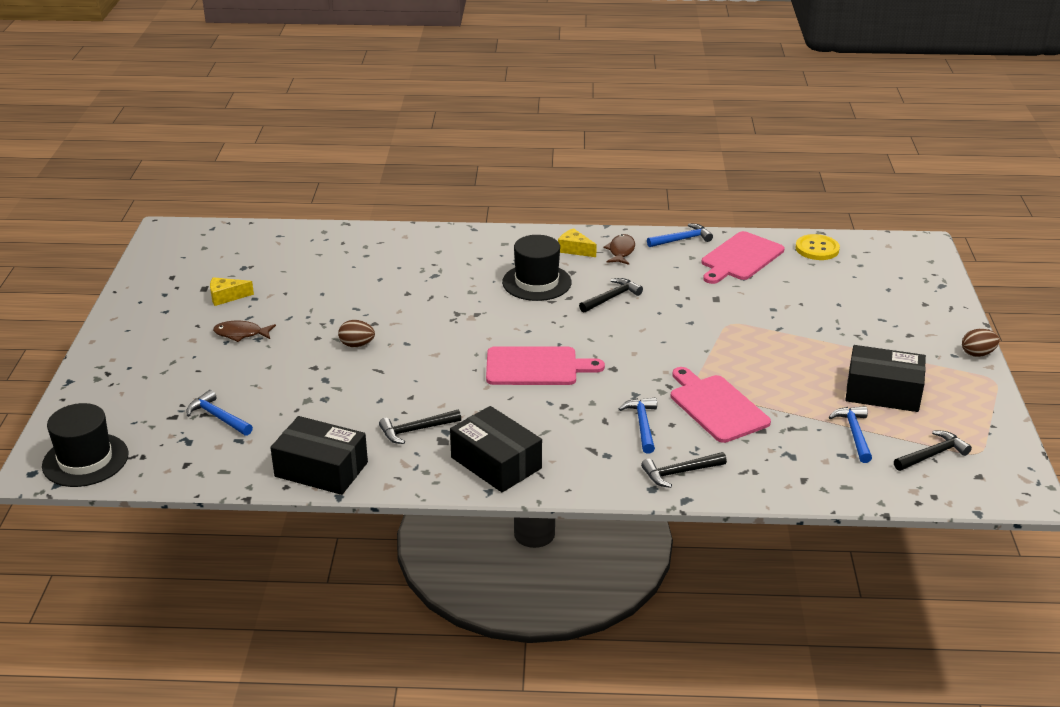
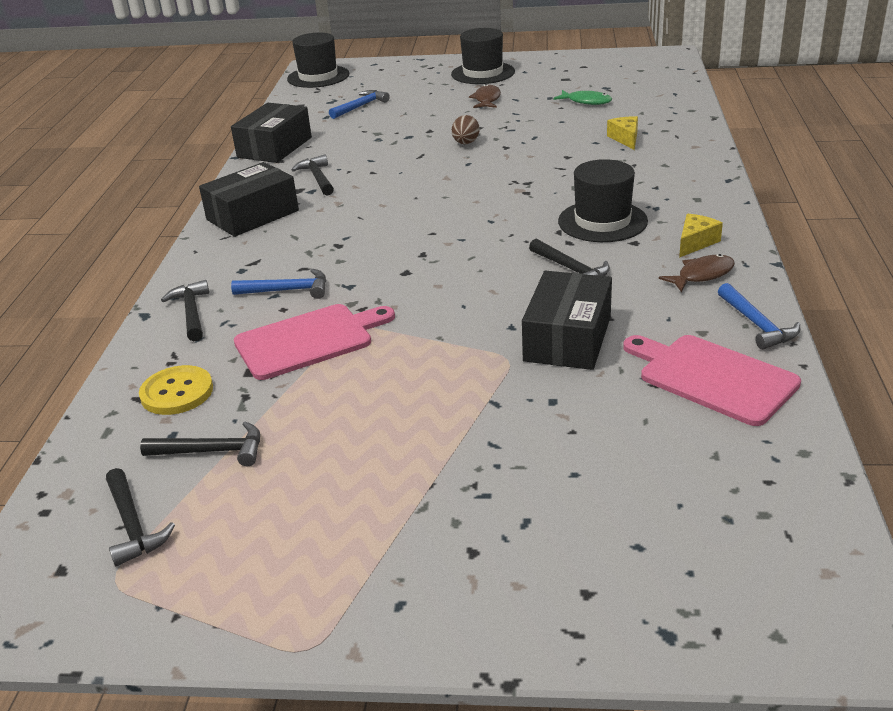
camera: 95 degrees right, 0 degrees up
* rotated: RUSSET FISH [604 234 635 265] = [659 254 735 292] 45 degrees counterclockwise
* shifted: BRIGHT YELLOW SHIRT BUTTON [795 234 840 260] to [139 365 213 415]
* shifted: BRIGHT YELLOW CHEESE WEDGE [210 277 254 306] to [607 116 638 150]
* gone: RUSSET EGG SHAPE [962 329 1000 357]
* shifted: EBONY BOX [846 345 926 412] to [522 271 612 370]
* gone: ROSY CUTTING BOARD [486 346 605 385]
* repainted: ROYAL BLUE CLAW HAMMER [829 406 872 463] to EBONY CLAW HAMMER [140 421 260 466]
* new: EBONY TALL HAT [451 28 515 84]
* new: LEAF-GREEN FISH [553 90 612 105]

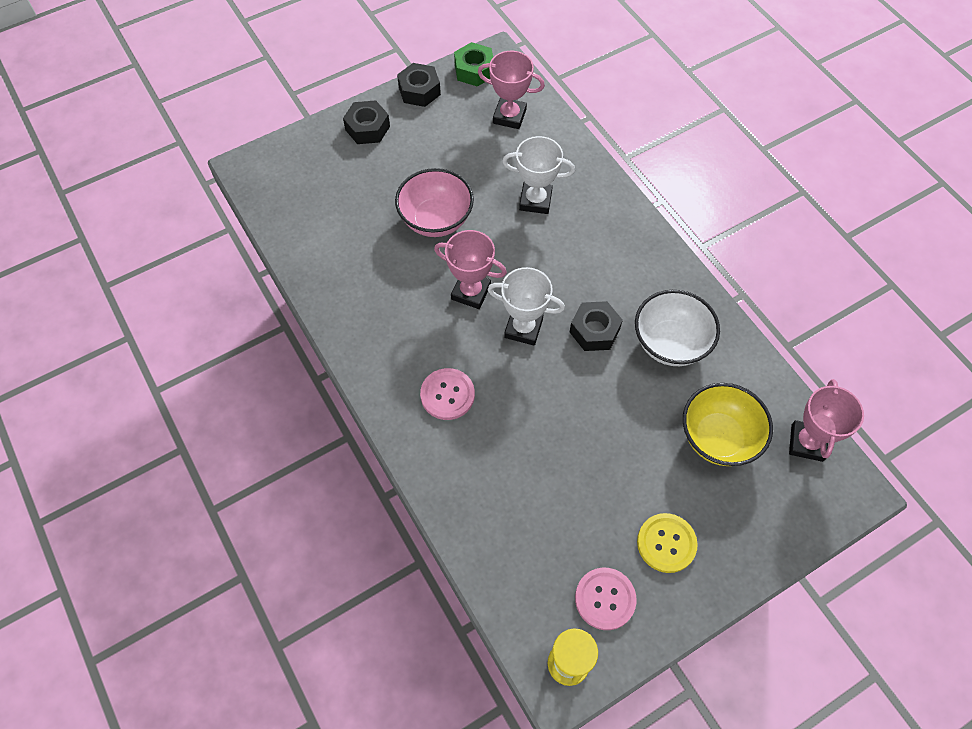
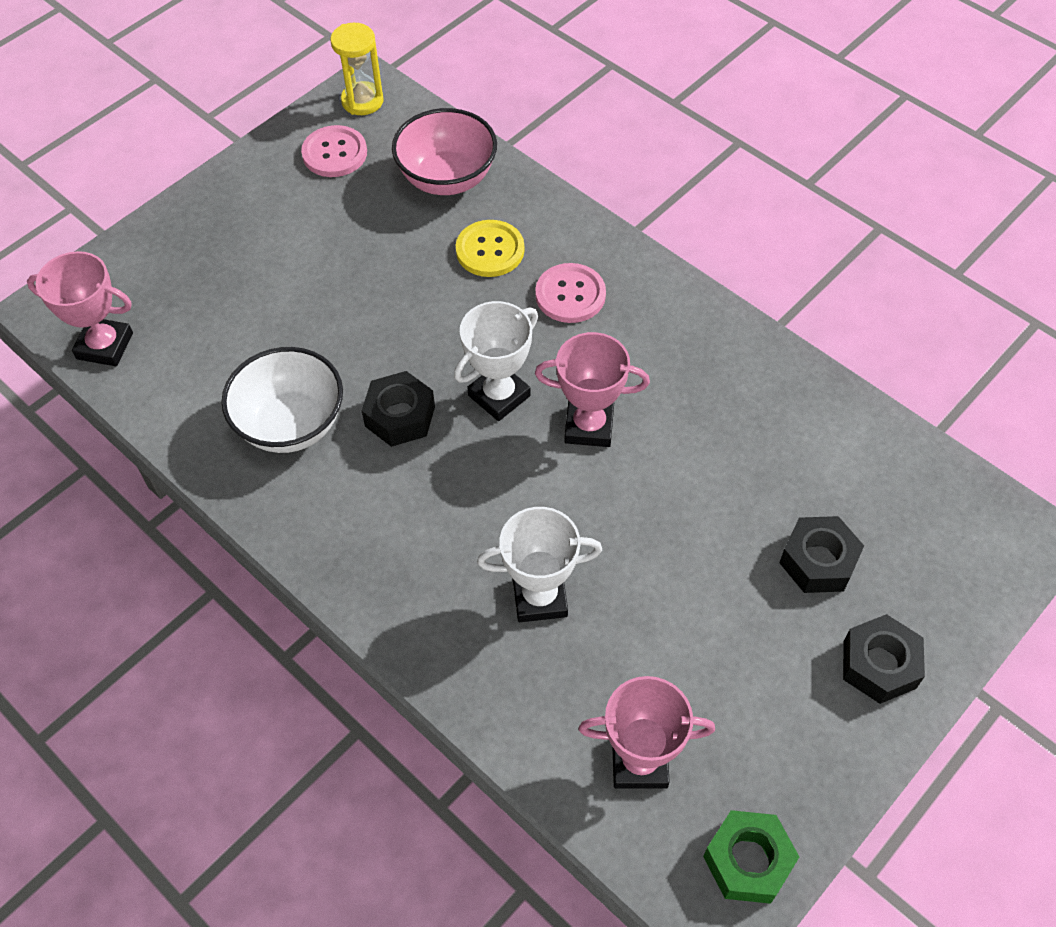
camera: 165 degrees right, 5 degrees down
* shifted: EBONY HEX NUT [397 63 441 107] to [779 516 864 593]
* shifted: ROSY SERVING BOWL [395 168 474 237] to [392 108 497 195]
* rotated: WHITE AWARD CUP [488 267 565 346] = [454 301 538 421] 45 degrees counterclockwise
* rotated: ROSY AWARD CUP [789 379 864 462] = [27 251 133 366] 75 degrees counterclockwise
* gone: BRIGHT YELLOW SERVING BOWL [683 383 773 466]
* shifted: BRIGHT YELLOW SHIRT BUTTON [637 513 698 573] to [456 220 524 277]

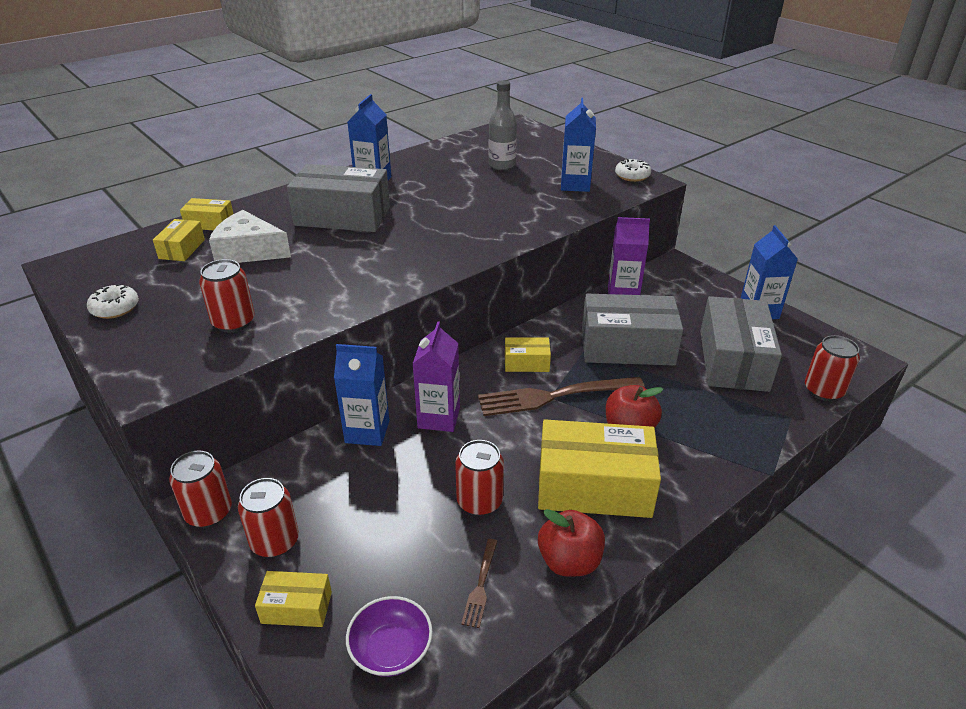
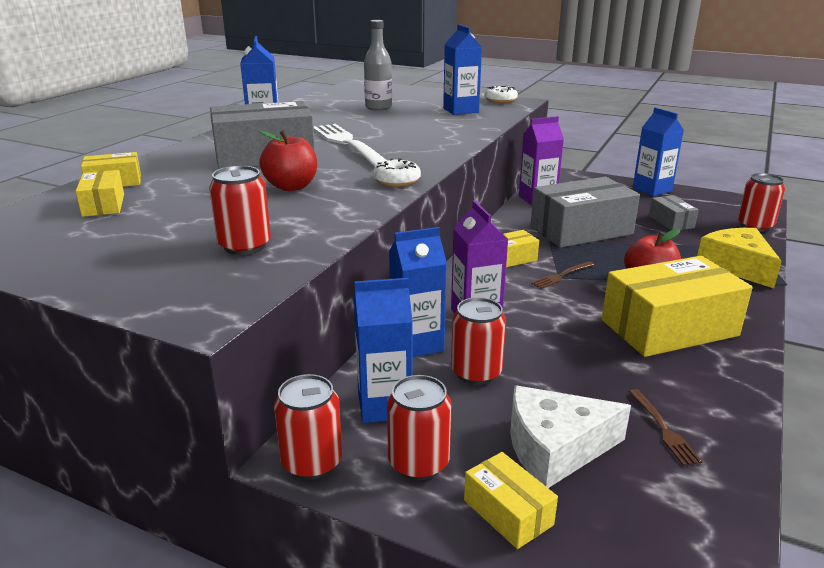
camera: 25 degrees left, 10 degrees down
* shifted: WHITE CHEESE WEDGE [209 210 291 263] to [510 385 631 488]
* shifted: WHITE GLAZED DONUT [87 284 139 319] to [373 158 421 187]
* scaled: GRAY BOX [700 296 782 392] = [649 195 699 230] x0.48
* scaled: RUSSET TABLE FORK [478 377 645 416] = [531 261 594 289] x0.47
* shifted: CRIMSON CAN [455 440 504 516] to [451 297 506 385]
* shifted: CRIMSON TOY APPLE [538 509 605 577] to [259 130 317 191]
* rotated: BRIGHT YELLOW BOX [255 571 332 627] = [464 452 558 549] 75 degrees clockwise
* gone: ROYAL PURPLE SERVING BOWL [346 596 433 677]
* new: WHITE TABLE FORK [313 124 387 166]
* new: BRIGHT YELLOW CHEESE WEDGE [697 228 782 288]
* new: ROYAL BLUE JUICE CARTON [354 278 413 423]

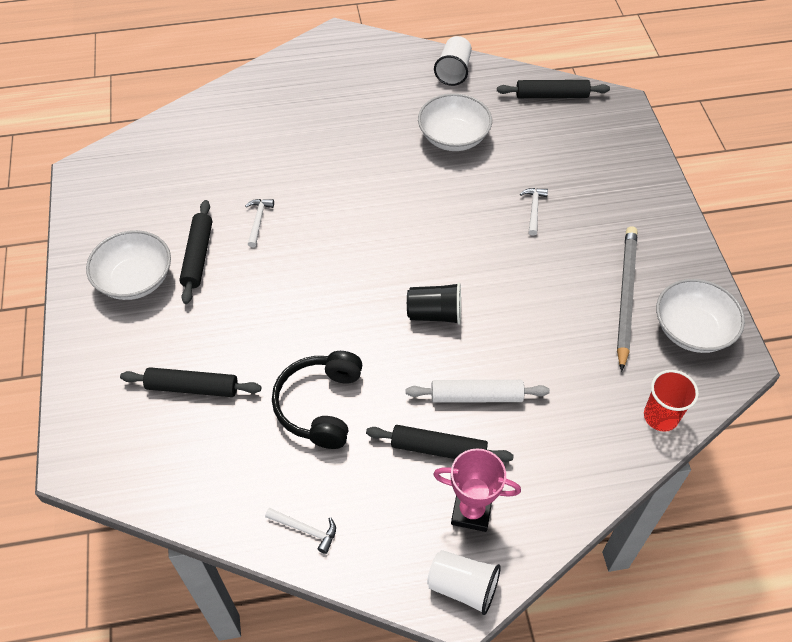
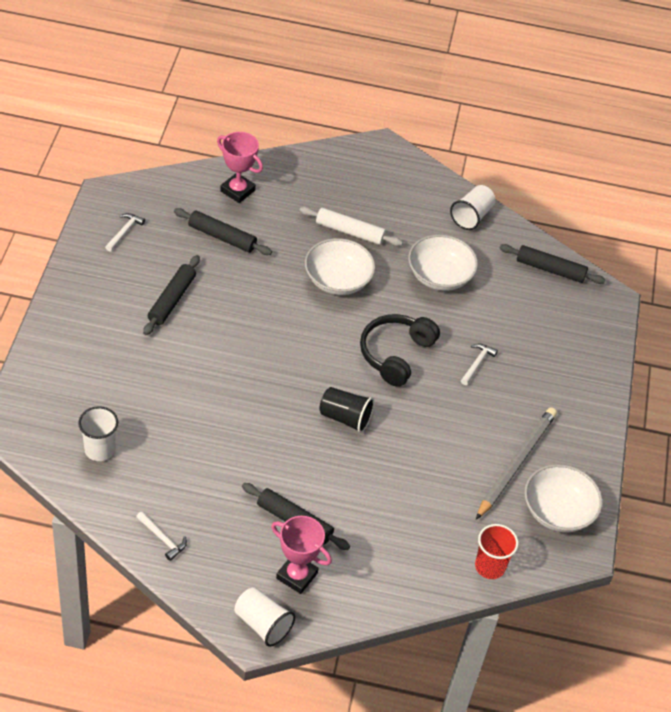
camera: 15 degrees right, 5 degrees down
* shifted: WHITE CLAW HAMMER [245 199 274 247] to [105 213 145 251]
* shifted: WHITE SERVING BOWL [86 230 171 300] to [305 238 375 295]
* shifted: EBONY HEADPHONES [272 351 362 449] to [360 314 440 387]
* shifted: EBONY PASTRY ROLLER [120 367 261 397] to [174 208 272 255]
* shifted: WHITE PASTRY ROLLER [406 380 550 403] to [300 207 403 246]
* new: ROSY AWARD CUP [217 132 263 203]
* new: WHITE BEAKER [78 406 118 461]

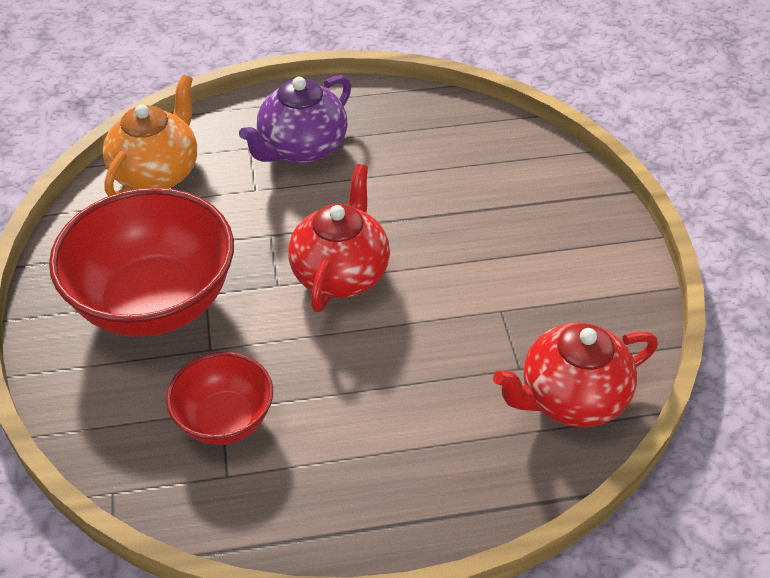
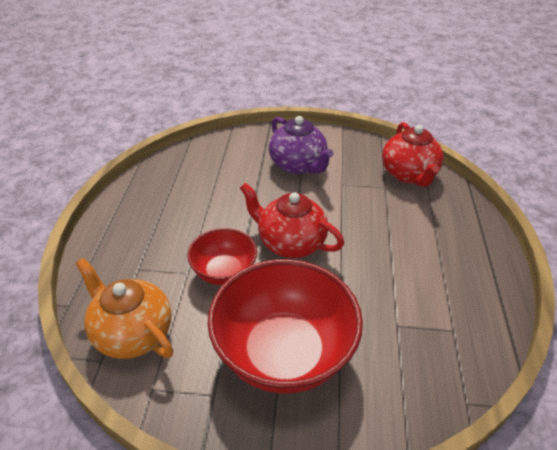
camera: 75 degrees left, 5 degrees down
* shifted: ROYAL PURPLE TEA POT [239 75 351 164] to [269 116 334 174]
* shifted: CRIMSON SERVING BOWL [166 352 273 445] to [187 228 257 285]

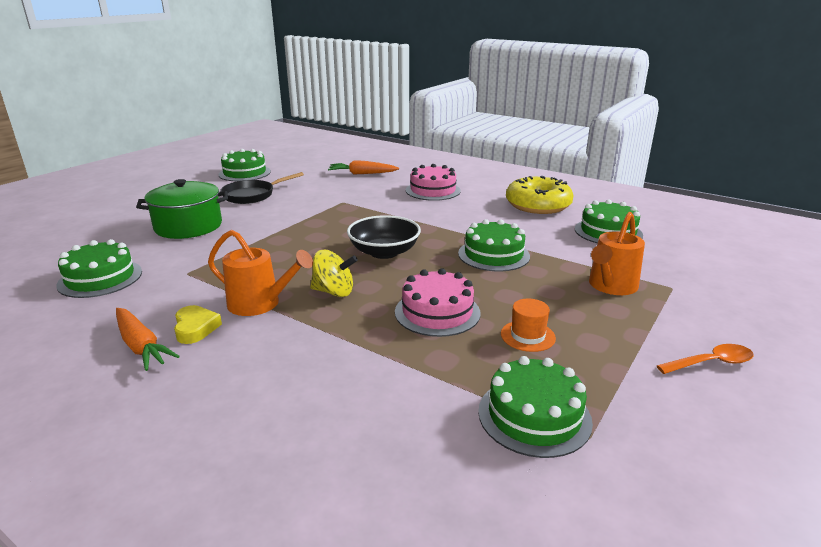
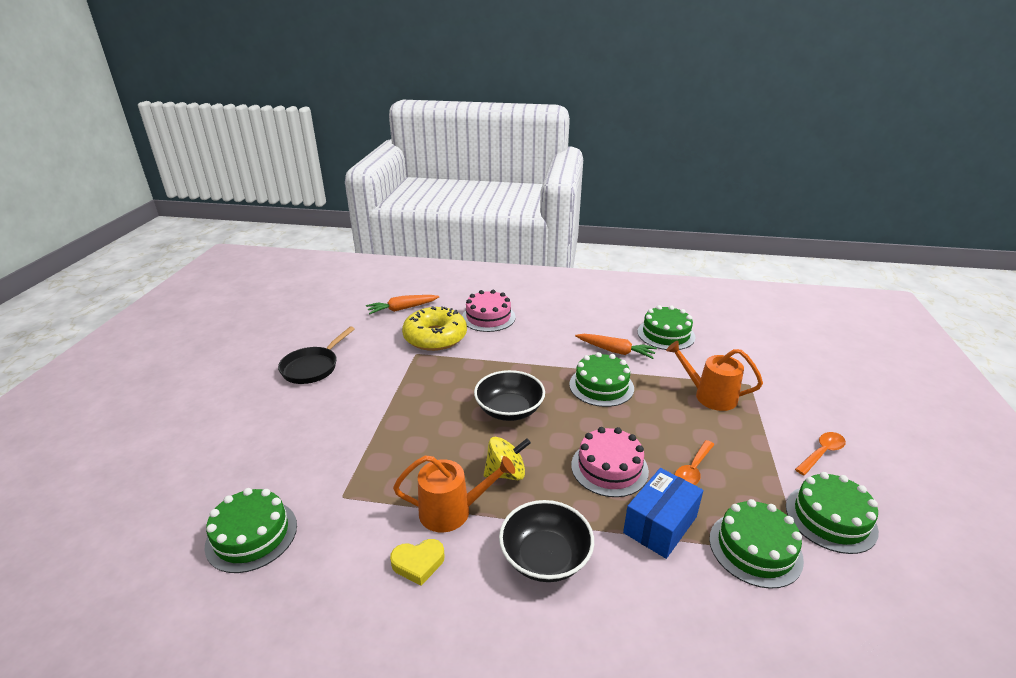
camera: 25 degrees left, 5 degrees up
* shifted: LEAF-GREEN GATEAU [218 149 271 181] to [786 472 879 554]
* shifted: BRIGHT YELLOW GLAZED DONUT [506 176 574 214] to [402 306 467 351]
* gone: LEAF-GREEN STOCKPOT [136 179 228 239]
* rotated: ORANGE-COLOURED WATERING POT [589 212 645 295] = [666 341 763 411] 105 degrees clockwise
* swapped: ORANGE-COLOURED TALL HAT [501 299 556 352] to ORANGE-COLOURED TEASPOON [675 440 715 485]
* rotated: BRIGHT YELLOW LOVE HEART [174 305 222 344] = [390 539 445 586] 120 degrees clockwise
* shifted: ORANGE-COLOURED ROOT VEGETABLE [116 308 180 371] to [575 334 657 359]
* new: ROYAL BLUE BOX [623 468 703 559]
* new: EBONY SERVING BOWL [499 500 594 582]

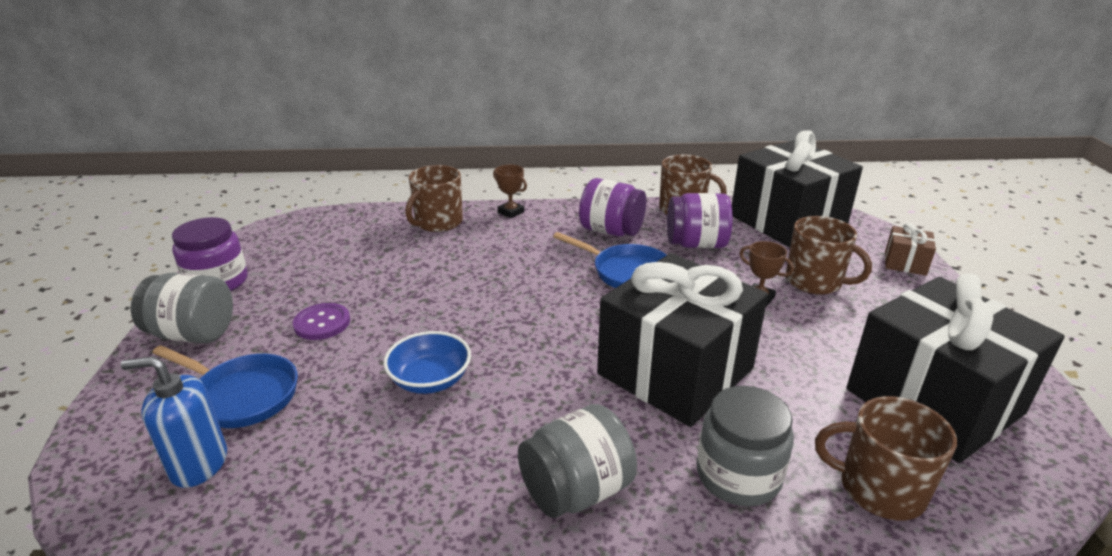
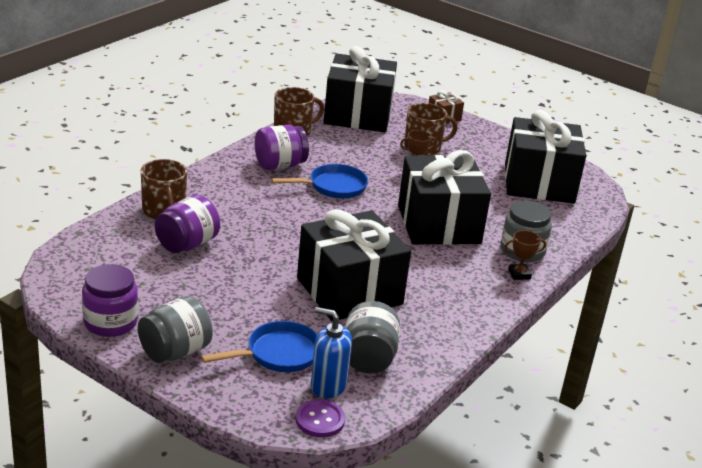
camera: 55 degrees left, 0 degrees up
* shifted: RUSSET AWARD CUP [493 164 527 218] to [504 230 546 280]
* shifted: ROYAL PURPLE JAM JAR [667 193 733 248] to [155 195 220 253]
* shifted: ROYAL PURPLE SHIRT BUTTON [293 303 350 340] to [296 400 345 437]
* swapped: ROYAL BLUE SERVING BOWL [383 331 471 394] to EBONY GIFT [297 209 411 321]
* rotated: ROYAL BLUE SOAP DISPENSER [121 356 227 488] = [311 307 352 398] 75 degrees clockwise
* gone: RUSSET COFFEE MUG [815 396 957 520]
* shifted: GRAY JAM JAR [518 404 637 518] to [345 301 400 374]

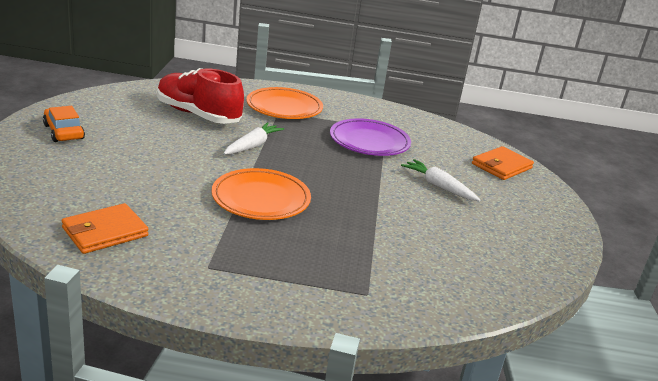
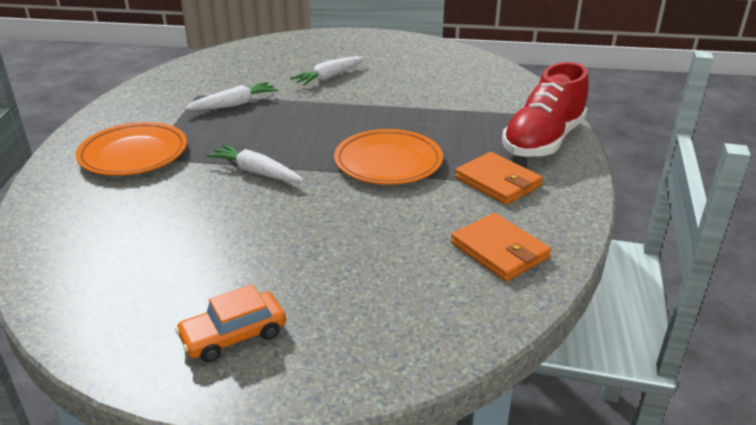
camera: 85 degrees left, 5 degrees up
* shifted: CRIMSON SNEAKER [157 68 244 124] to [502 62 589 157]
* swapped: ROYAL PURPLE FLAT DISH [330 118 411 156] to WHITE ROOT VEGETABLE [184 82 278 111]
* shifted: ORANGE-COLOURED CARD WALLET [472 146 534 180] to [455 152 543 205]

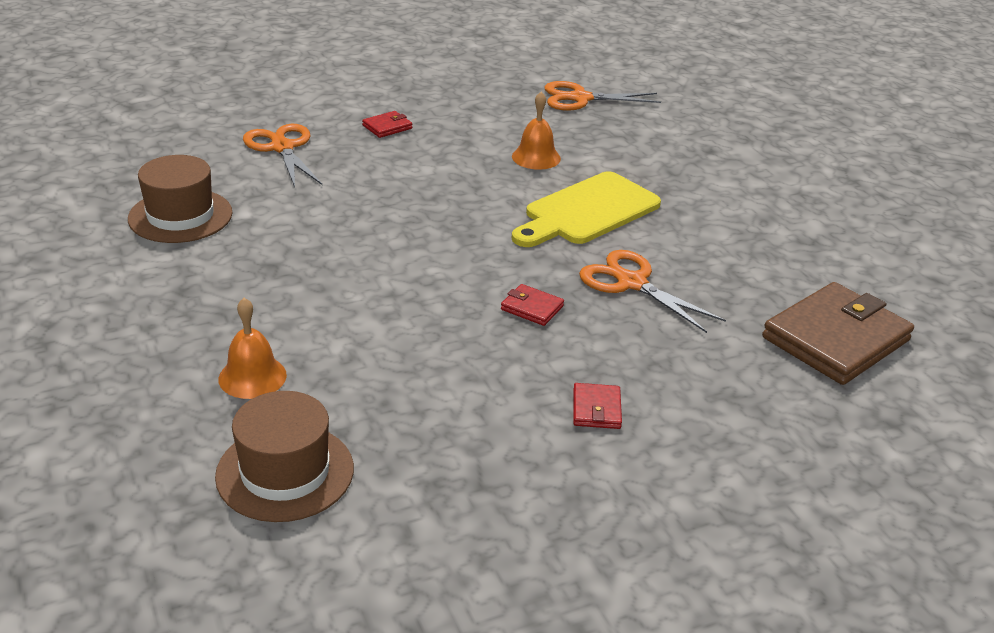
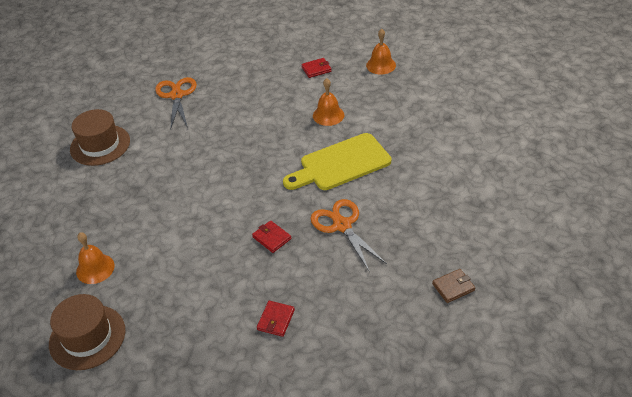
camera: 20 degrees right, 10 degrees up
* swapped: ORANGE-COLOURED SCISSORS [544 81 661 111] to ORANGE-COLOURED HAND BELL [366 29 396 75]
* shifted: CRIMSON CARD WALLET [362 111 412 138] to [301 58 331 78]
* scaled: RUSSET CARD WALLET [762 282 914 385] = [432 269 475 303] x0.43

